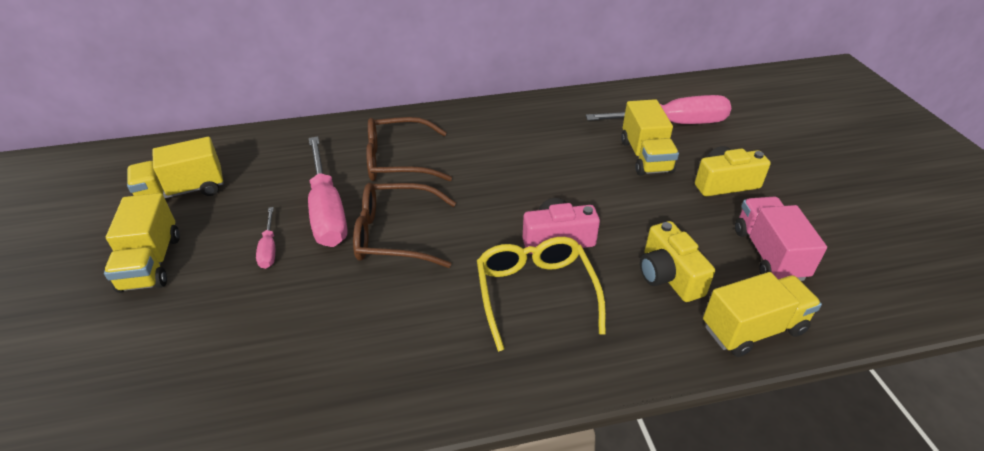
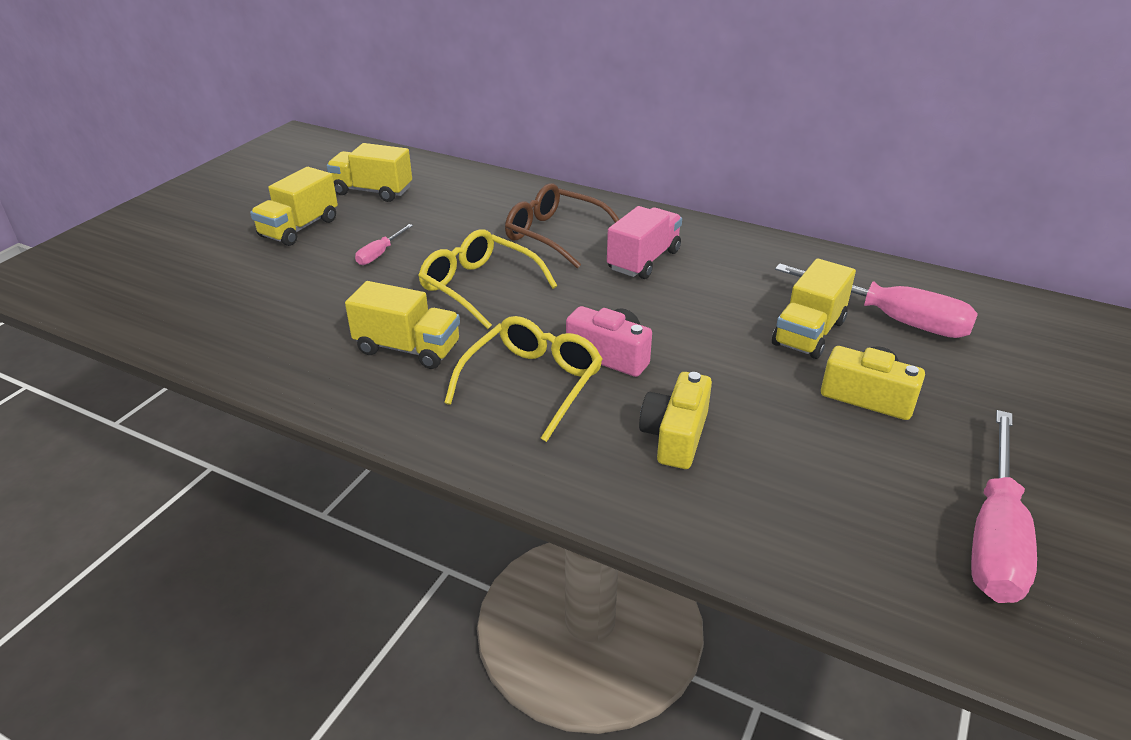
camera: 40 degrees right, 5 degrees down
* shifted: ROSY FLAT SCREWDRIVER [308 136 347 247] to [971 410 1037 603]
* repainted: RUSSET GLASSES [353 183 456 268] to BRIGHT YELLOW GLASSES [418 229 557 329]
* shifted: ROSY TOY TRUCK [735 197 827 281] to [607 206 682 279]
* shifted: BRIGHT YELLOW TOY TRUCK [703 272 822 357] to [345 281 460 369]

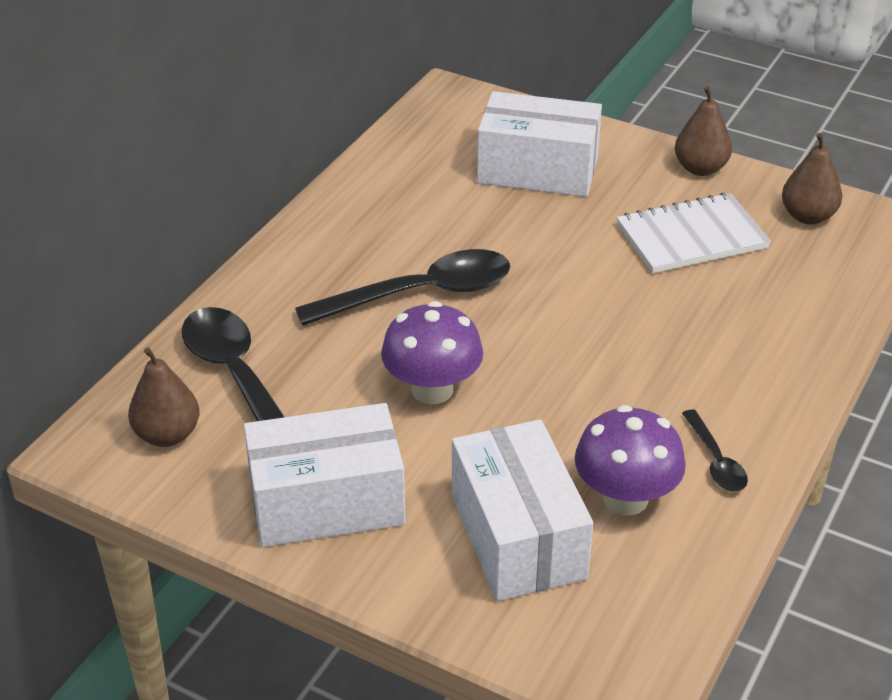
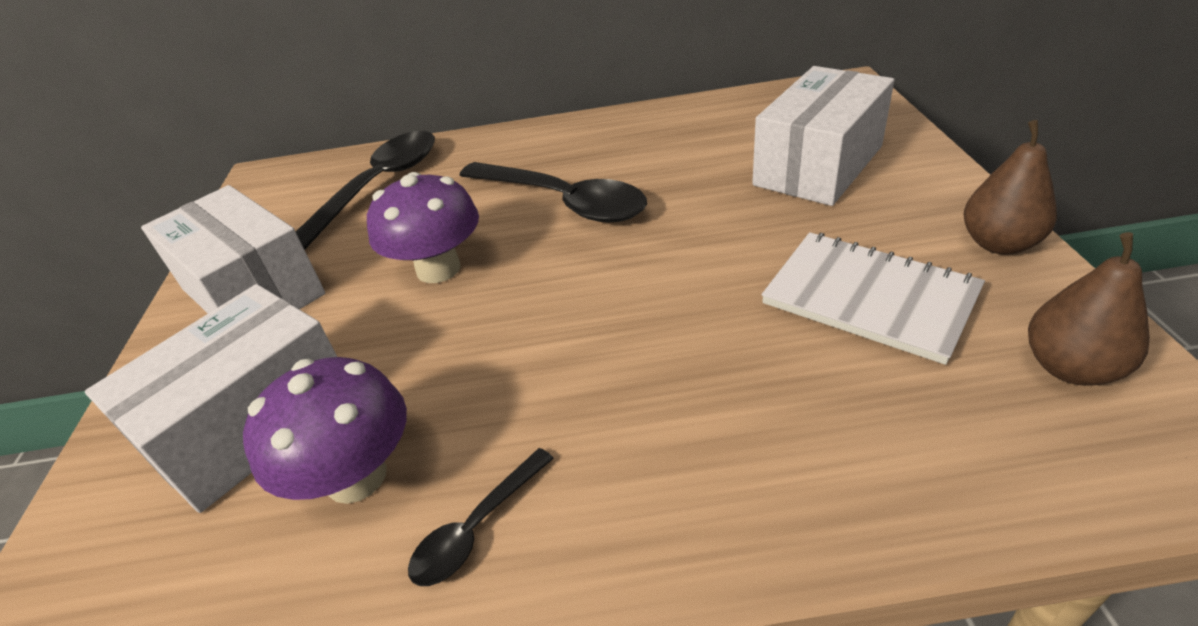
camera: 60 degrees right, 0 degrees up
* rotated: WHITE BOX [477 91 602 197] = [752 66 894 206] 60 degrees clockwise
* gone: RUSSET TOY PEAR [128 347 199 447]

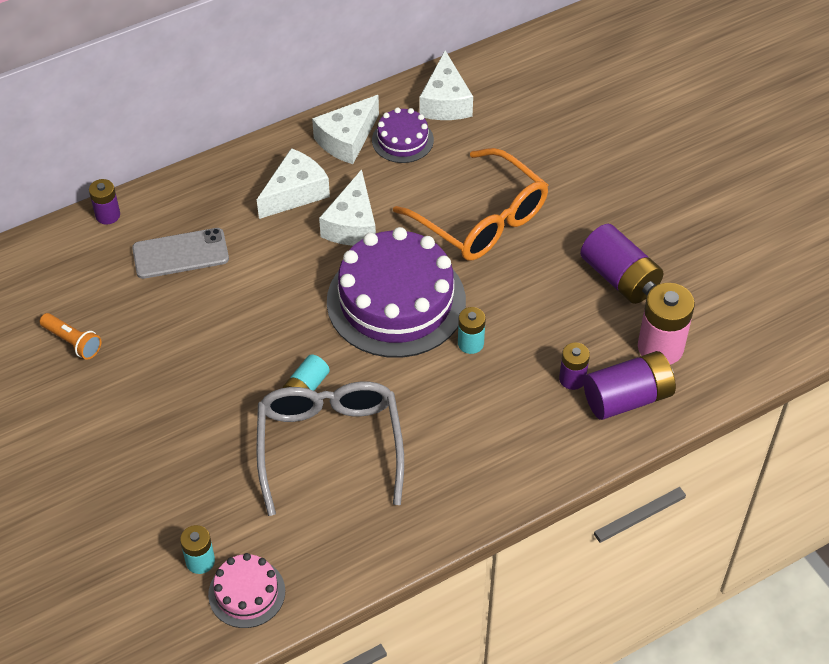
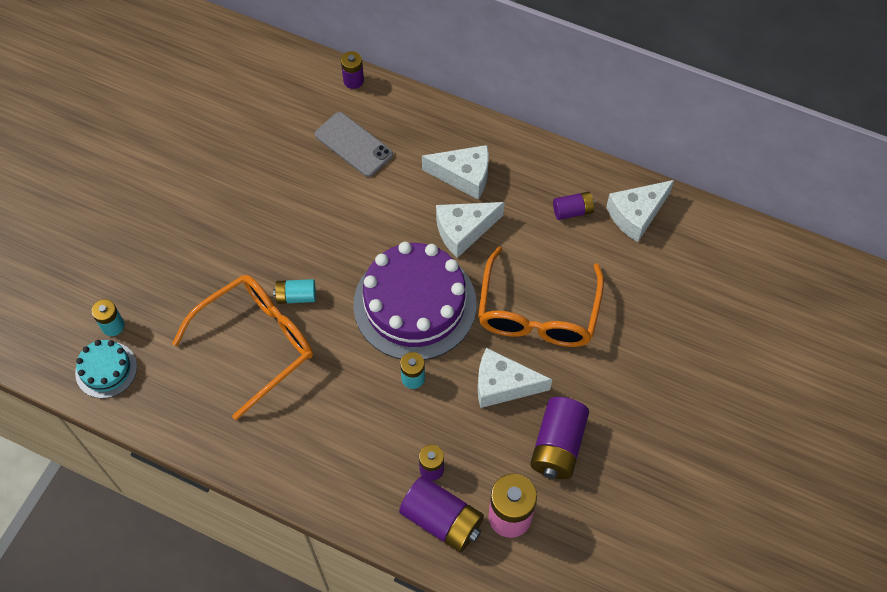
camera: 55 degrees right, 10 degrees up
* shifted: WHITE CHEESE WEDGE [312 95 379 164] to [478 348 552 408]
* swapped: ROYAL PURPLE GATEAU [372 108 434 163] to ROYAL PURPLE BATTERY [553 192 595 220]
* gone: ORANGE-COLOURED POCKET TORCH [40 313 101 360]
* repainted: GRAY GLASSES [256 382 404 516] to ORANGE-COLOURED GLASSES [172 275 313 420]
* repainted: ROSY GATEAU [208 553 285 628] to TURQUOISE GATEAU [75 340 137 398]

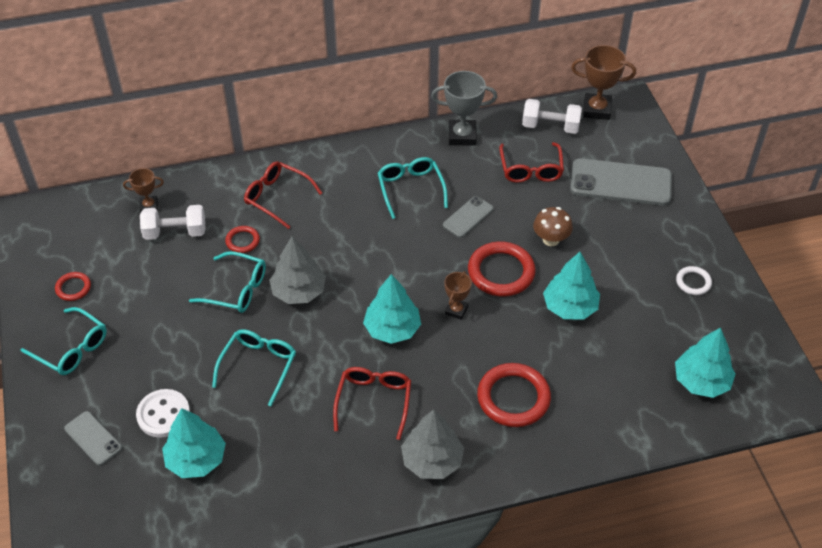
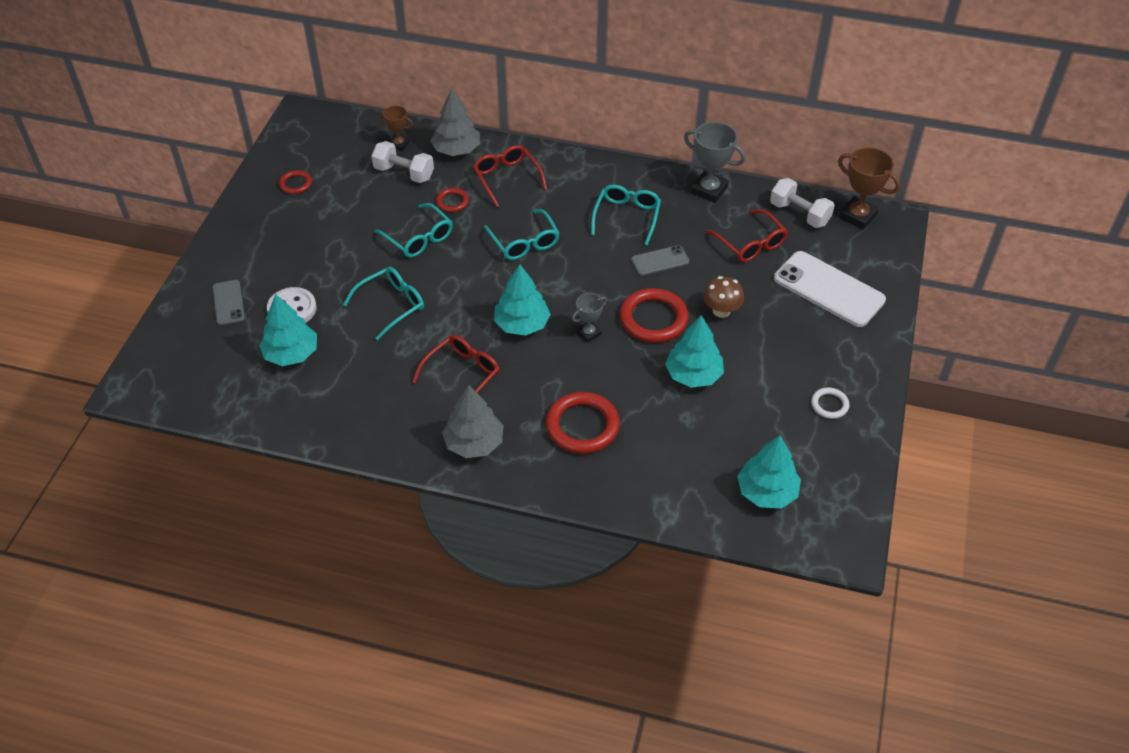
camera: 30 degrees right, 0 degrees up
* rotated: CRIMSON GLASSES [499 142 564 183] = [706 209 788 262] 60 degrees counterclockwise
* repainted: GRAY SMARTPHONE [570 158 672 206] to WHITE SMARTPHONE [774 251 886 327]
* shifted: GRAY FIR TREE [269 236 326 304] to [430 88 480 156]
* repainted: RUSSET AWARD CUP [444 271 472 320] to GRAY AWARD CUP [572 293 607 343]
* shifted: TURQUOISE GLASSES [20 307 107 375] to [484 209 560 260]

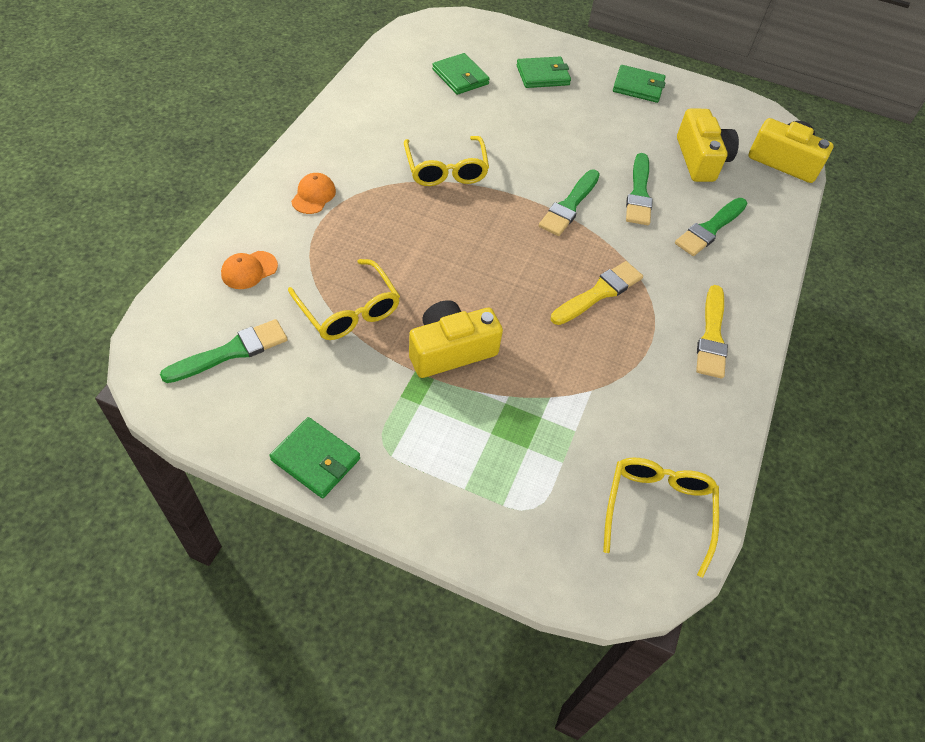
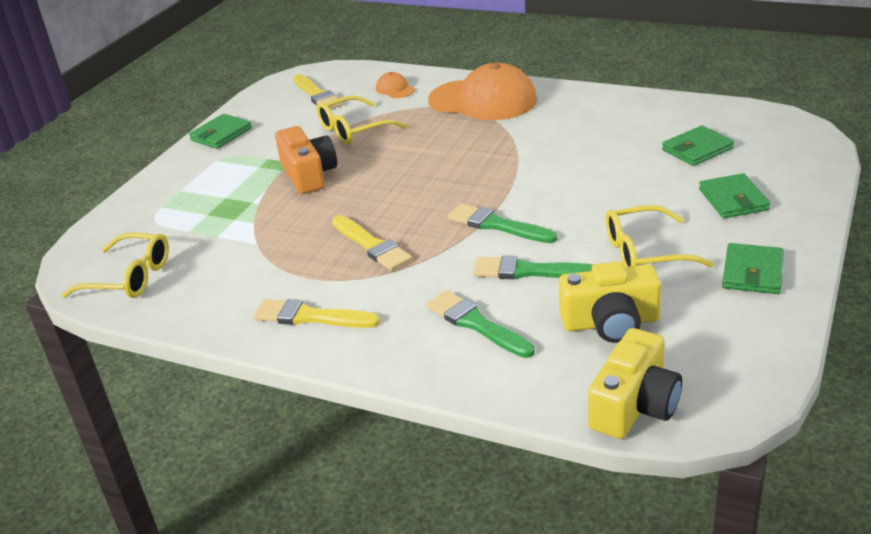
camera: 100 degrees right, 20 degrees down
* shifted: BRIGHT YELLOW GLASSES [404 136 489 186] to [606 205 714 267]
* scaled: ORANGE-COLOURED BASEBALL CAP [291 173 336 214] = [428 63 537 120] x2.37
* repainted: BRIGHT YELLOW COMPACT CAMERA [409 300 503 378] to ORANGE-COLOURED COMPACT CAMERA [275 126 337 194]
* repainted: LEAF-GREEN PAINTBRUSH [160 319 288 383] to BRIGHT YELLOW PAINTBRUSH [293 74 343 109]

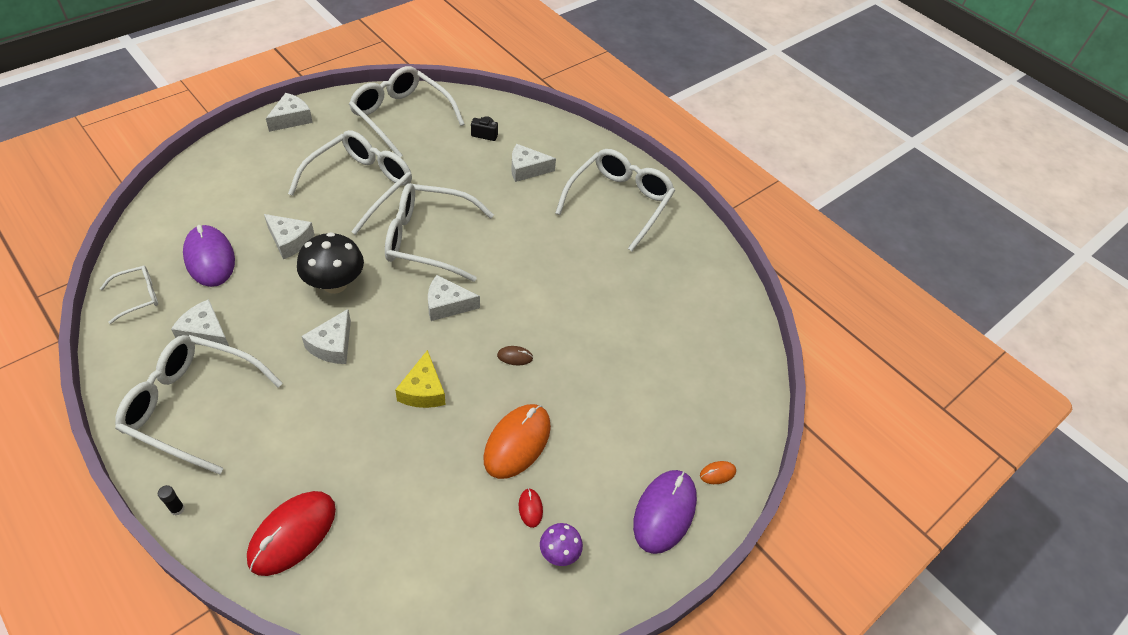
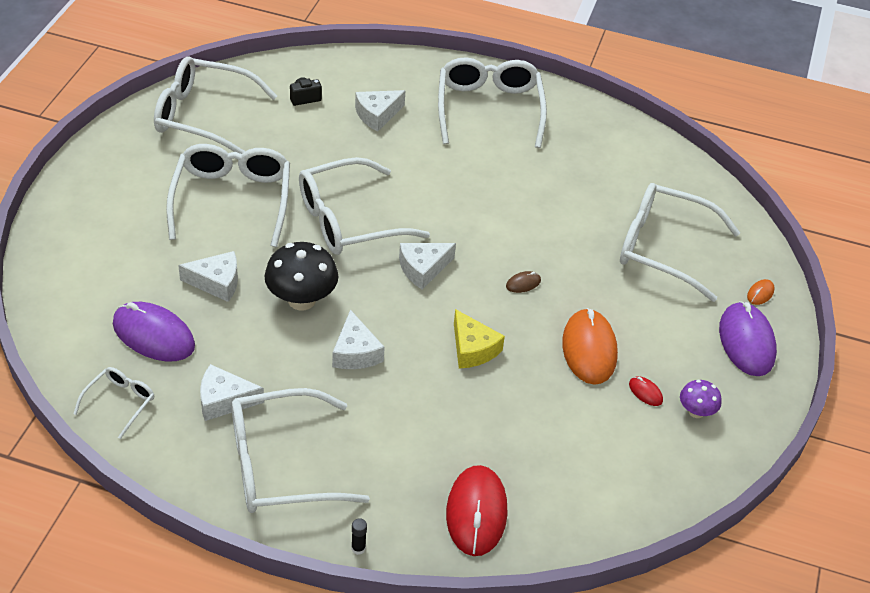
camera: 30 degrees left, 5 degrees down
* gone: WHITE CHEESE WEDGE [266 93 313 132]
* new: WHITE GLASSES [620 183 740 302]

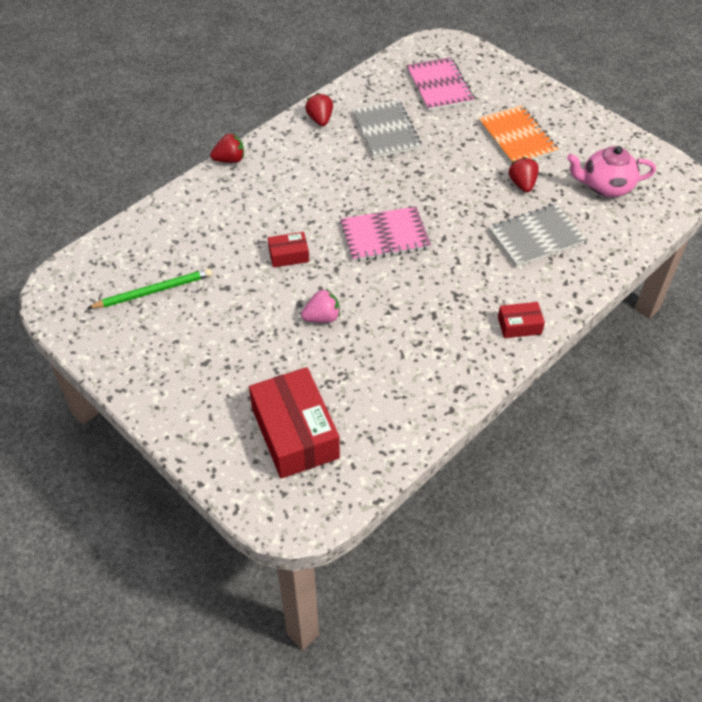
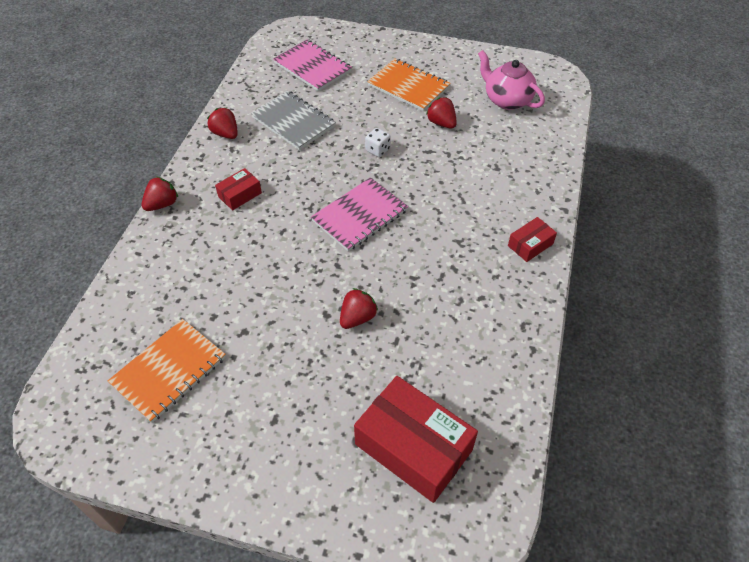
camera: 30 degrees left, 0 degrees up
* rotated: ROSY TEA POT [567 146 656 197] = [478 50 545 110] 75 degrees clockwise
* gone: GRAY NOTEPAD [489 204 586 267]
* shifted: CRIMSON BOX [268 232 309 268] to [215 168 262 210]
* swapped: LEAF-GREEN LEAD PENCIL [88 268 212 308] to ORANGE-COLOURED NOTEPAD [108 319 226 423]
* repainted: ROSY BERRY [301 289 340 323] to CRIMSON BERRY [340 288 378 329]
* new: WHITE GAME DIE [365 128 391 157]

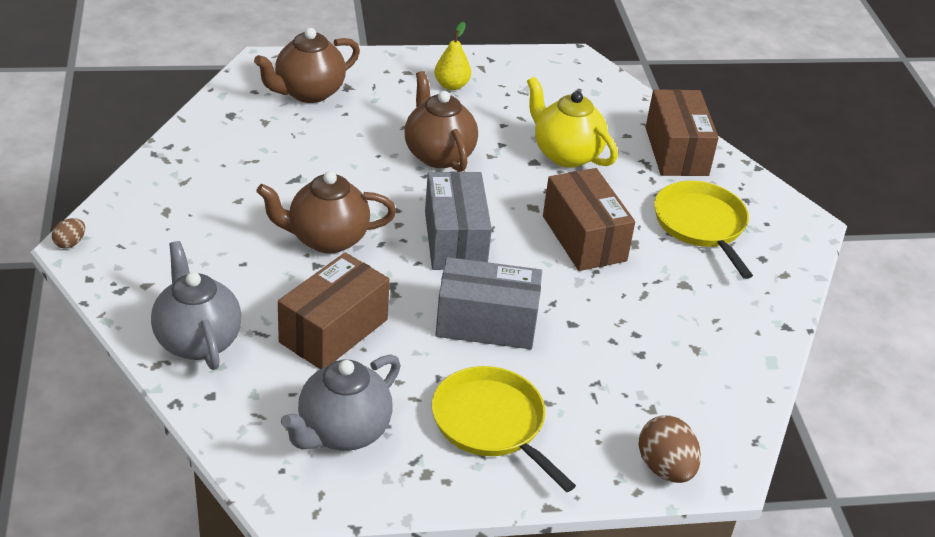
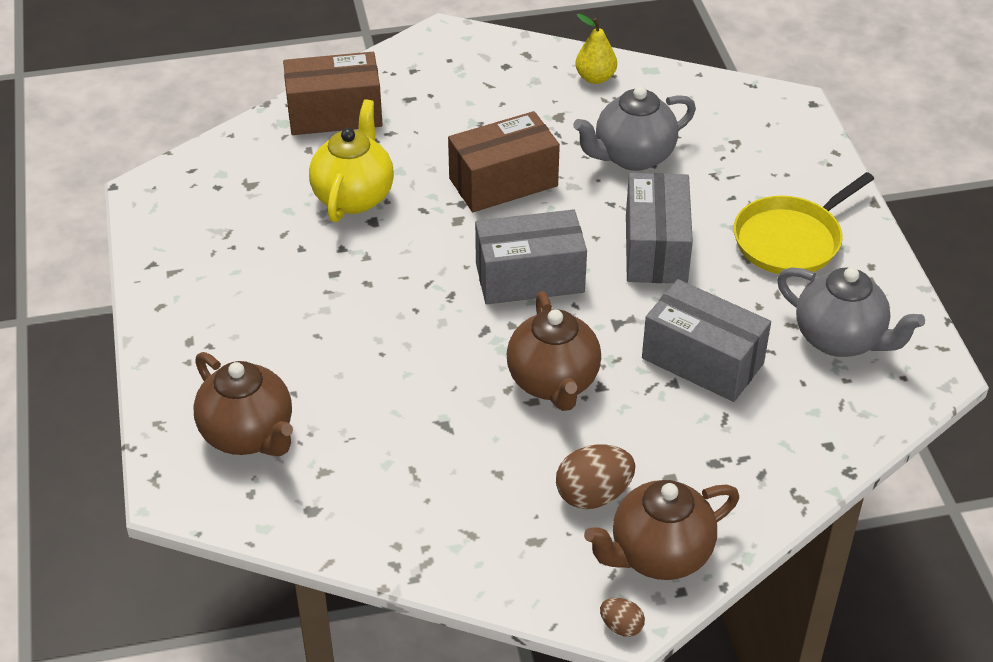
camera: 90 degrees left, 5 degrees up
* shifted: BRIGHT YELLOW TOY PEAR [435 22 471 90] to [575 14 617 84]
* shifted: RUSSET TEA POT [405 71 478 172] to [584 480 739 580]
* rotated: BRIGHT YELLOW TEA POT [527 76 618 168] = [309 99 394 222] 150 degrees clockwise
* gone: BRIGHT YELLOW SKILLET [654 181 753 279]
* shifted: GRAY TEA POT [151 241 242 370] to [573 86 696 171]
* repainted: RUSSET BOX [278 252 390 369] to GRAY BOX [642 279 771 402]
* shifted: RUSSET EGG SHAPE [639 415 701 483] to [556 445 635 509]

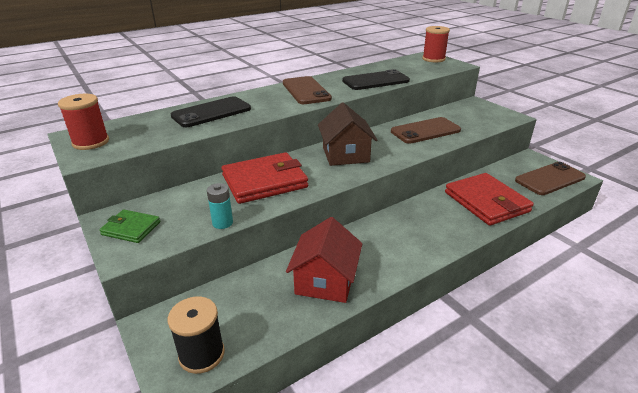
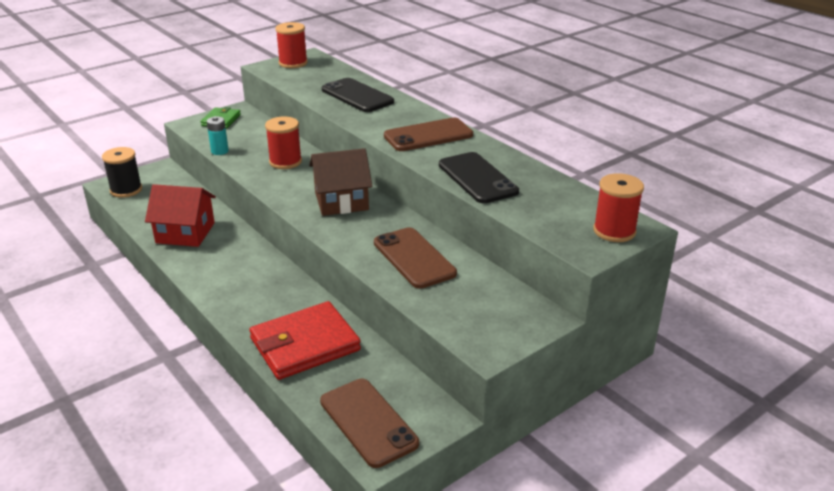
camera: 85 degrees right, 0 degrees up
* swapped: CRIMSON CARD WALLET [222 152 308 204] to CRIMSON BOBBIN [265 116 302 169]

